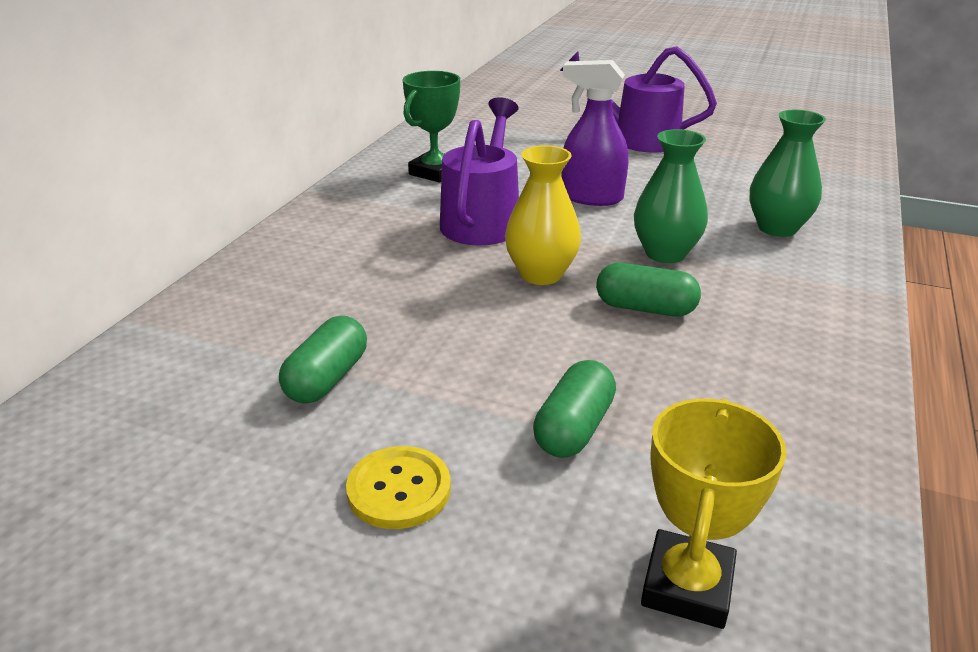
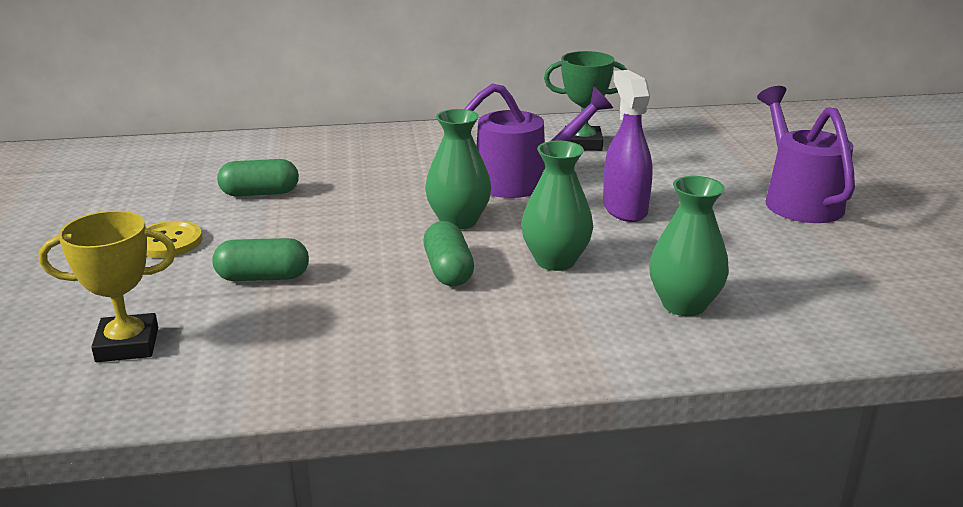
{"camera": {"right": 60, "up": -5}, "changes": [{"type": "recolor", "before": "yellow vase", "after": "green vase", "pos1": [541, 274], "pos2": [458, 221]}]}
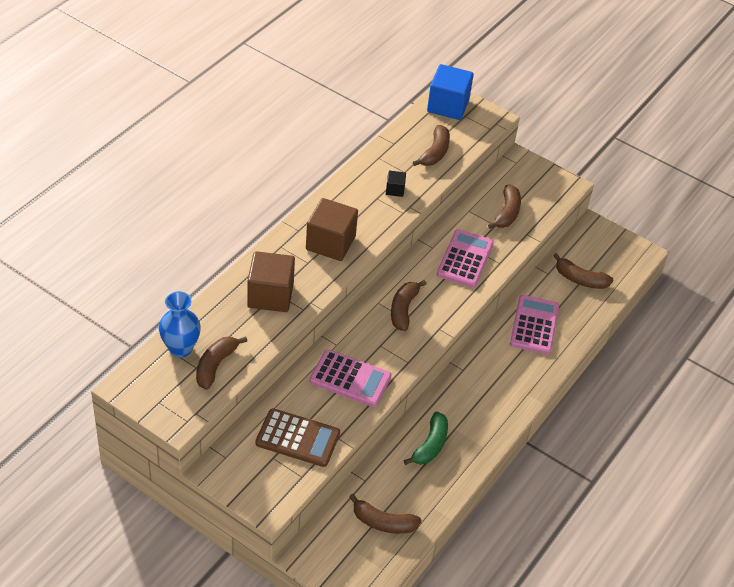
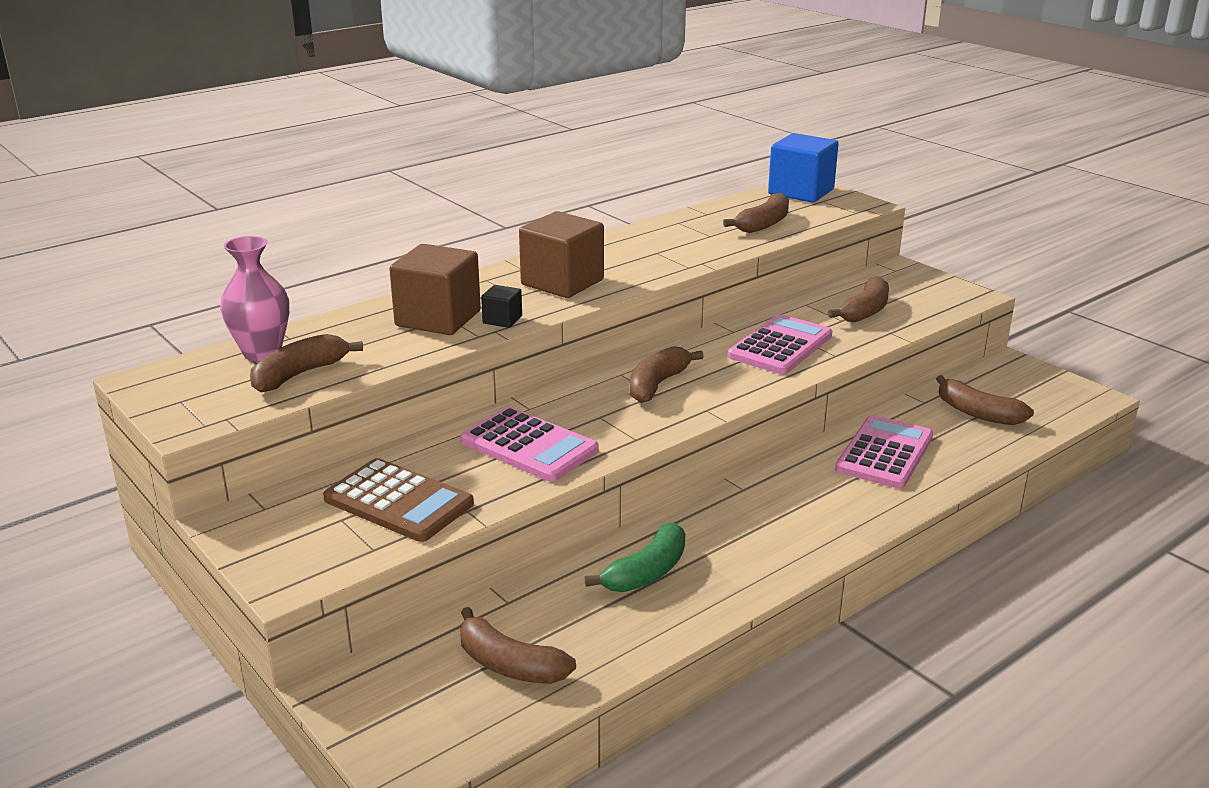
{"camera": {"right": 20, "up": -20}, "changes": [{"type": "recolor", "before": "blue vase", "after": "pink vase", "pos1": [180, 348], "pos2": [262, 353]}, {"type": "move", "before": "black cube", "pos1": [395, 190], "pos2": [502, 320]}]}
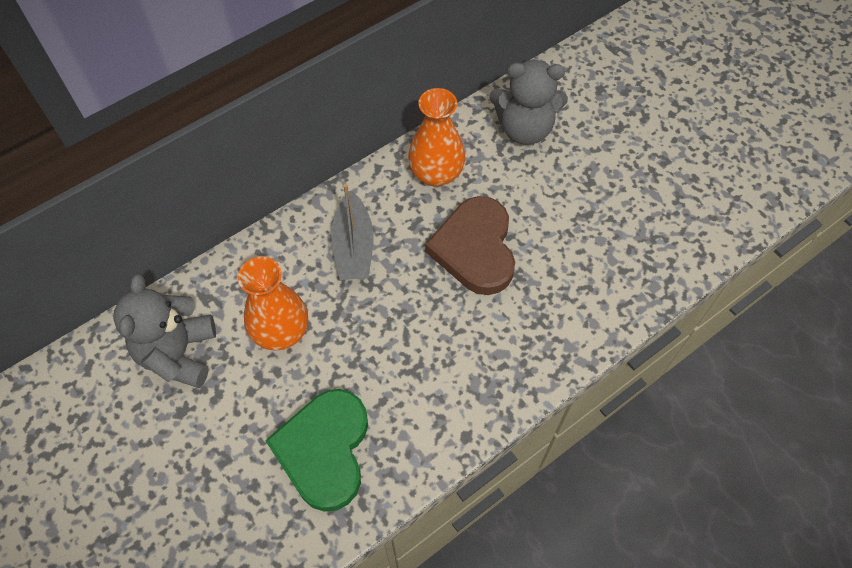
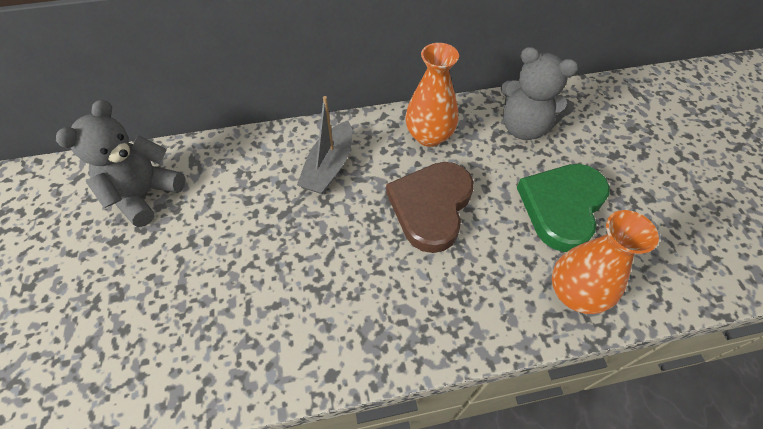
{"camera": {"right": 25, "up": -5}, "changes": [{"type": "move", "before": "orange vase", "pos1": [281, 331], "pos2": [575, 293]}, {"type": "move", "before": "green heart", "pos1": [324, 450], "pos2": [562, 207]}]}
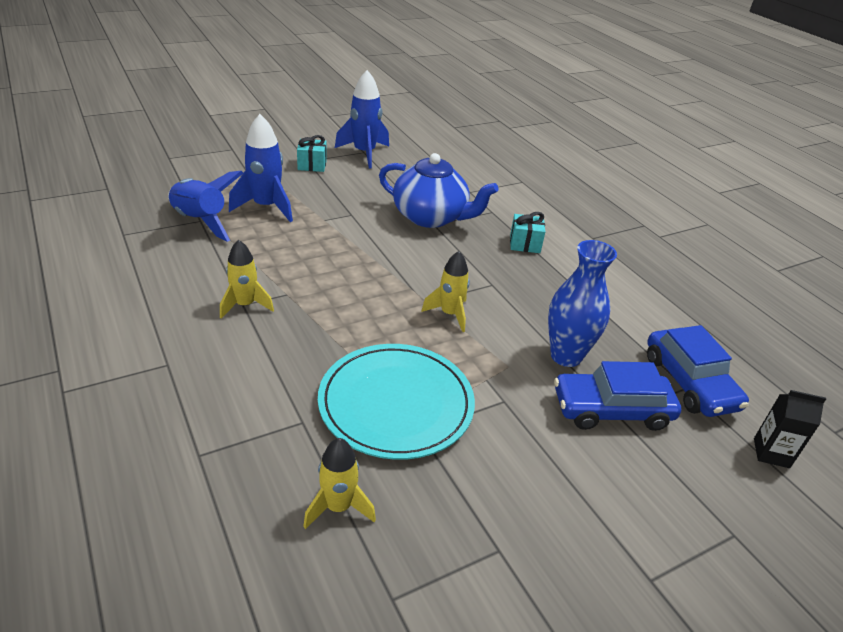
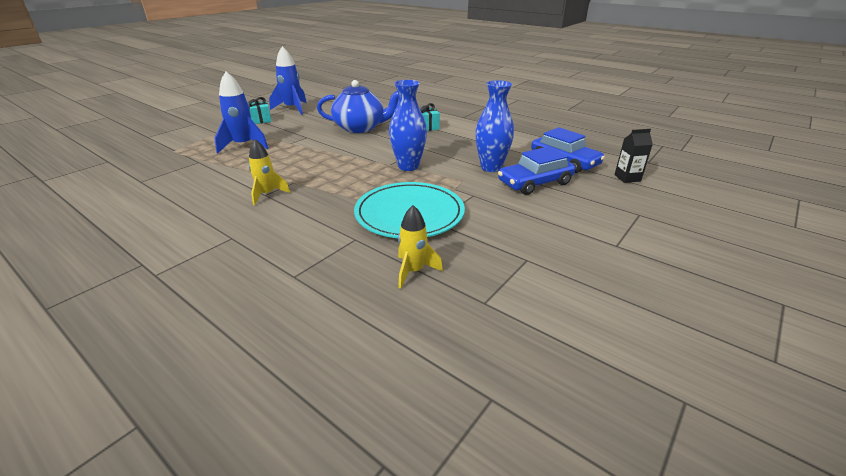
{"camera": {"right": -20, "up": -5}, "changes": [{"type": "delete", "before": "blue rocket", "pos1": [200, 221]}, {"type": "replace", "before": "yellow rocket", "after": "blue vase", "pos1": [450, 314], "pos2": [408, 166]}]}
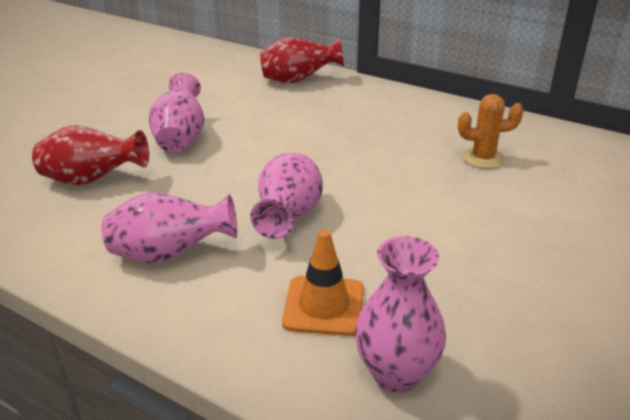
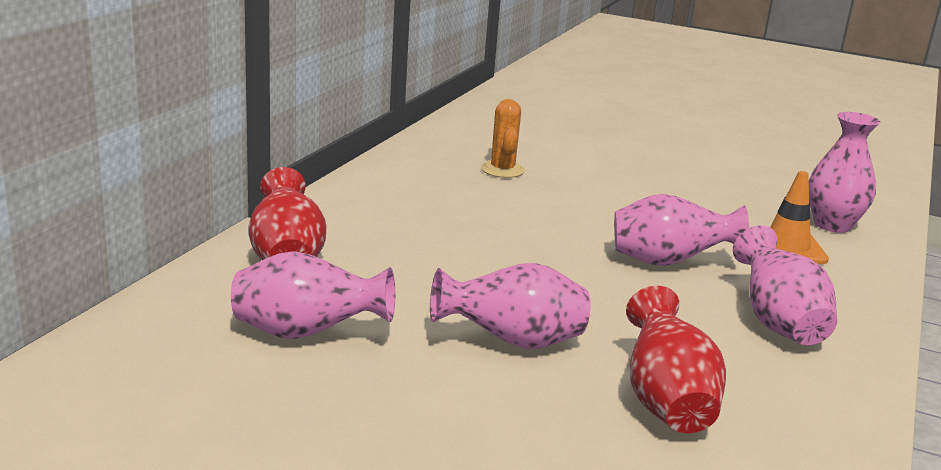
{"camera": {"right": -100, "up": -10}, "changes": [{"type": "insert", "after": "pink vase", "pos2": [307, 334]}]}
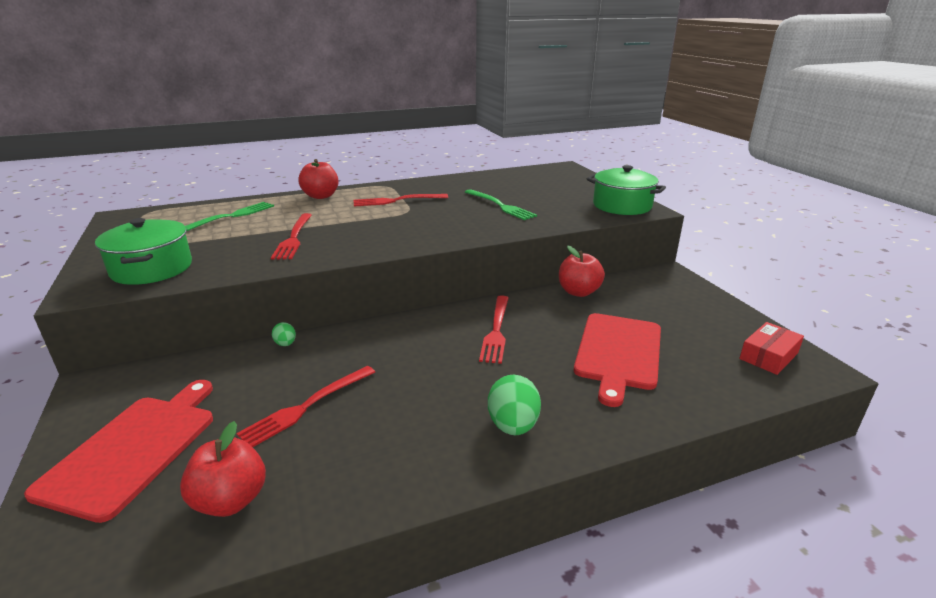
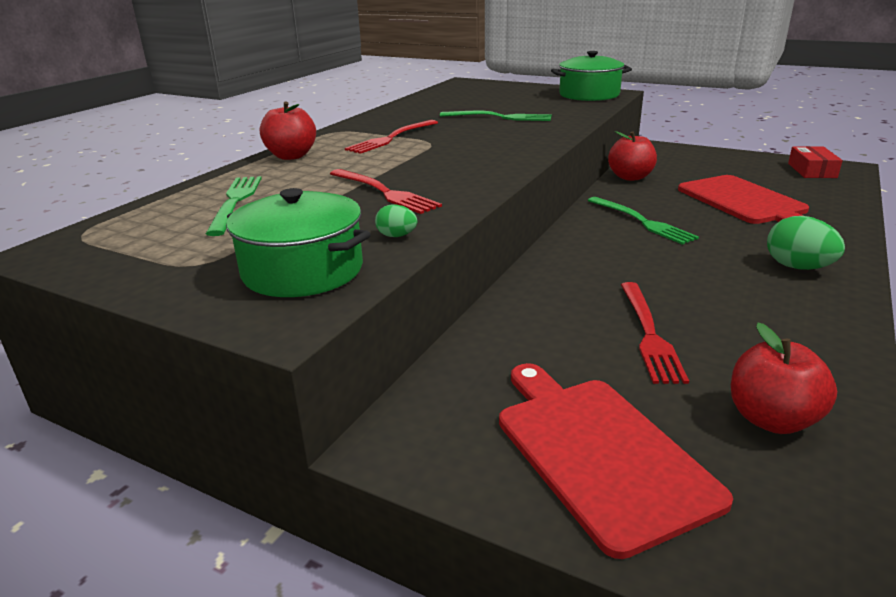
{"camera": {"right": -40, "up": 0}, "changes": [{"type": "move", "before": "green egg", "pos1": [285, 344], "pos2": [397, 236]}, {"type": "recolor", "before": "red fork", "after": "green fork", "pos1": [496, 331], "pos2": [642, 221]}]}
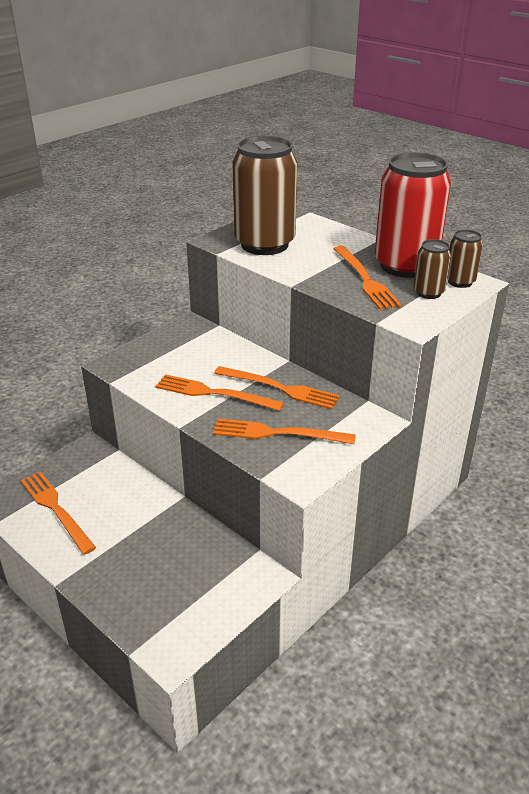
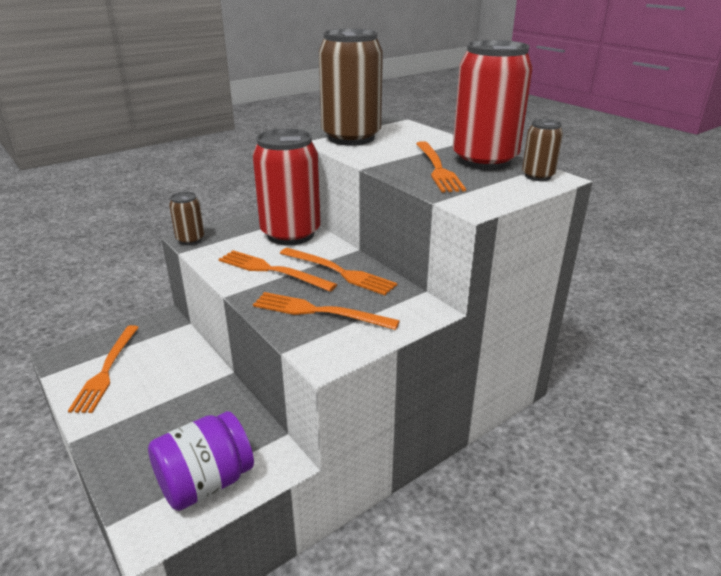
{"camera": {"right": 10, "up": -5}, "changes": [{"type": "rotate", "before": "orange fork", "pos1": [56, 509], "pos2": [106, 370], "turn": -150}, {"type": "move", "before": "brown can", "pos1": [428, 293], "pos2": [190, 239]}, {"type": "insert", "after": "purple jar", "pos2": [206, 483]}, {"type": "insert", "after": "red can", "pos2": [290, 234]}]}
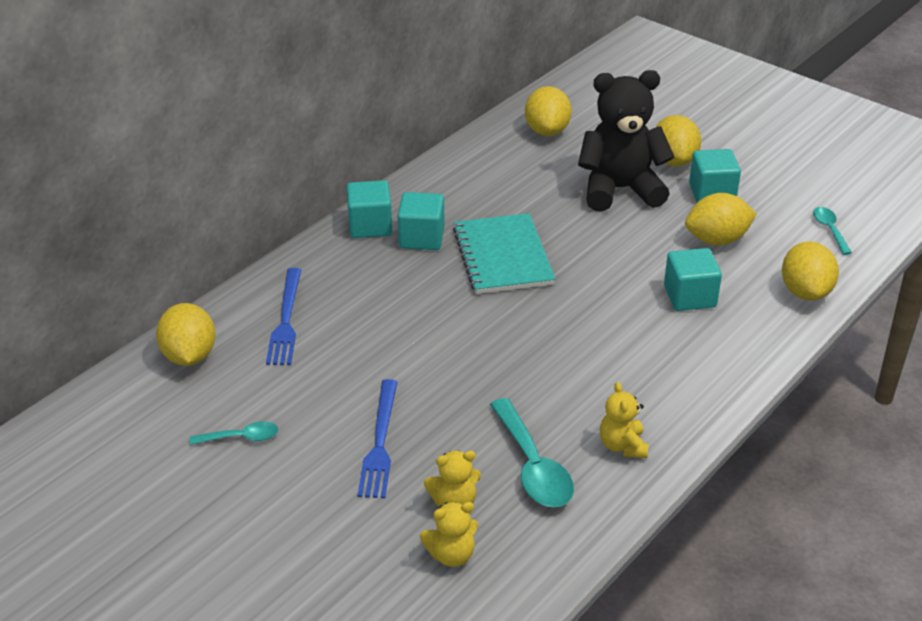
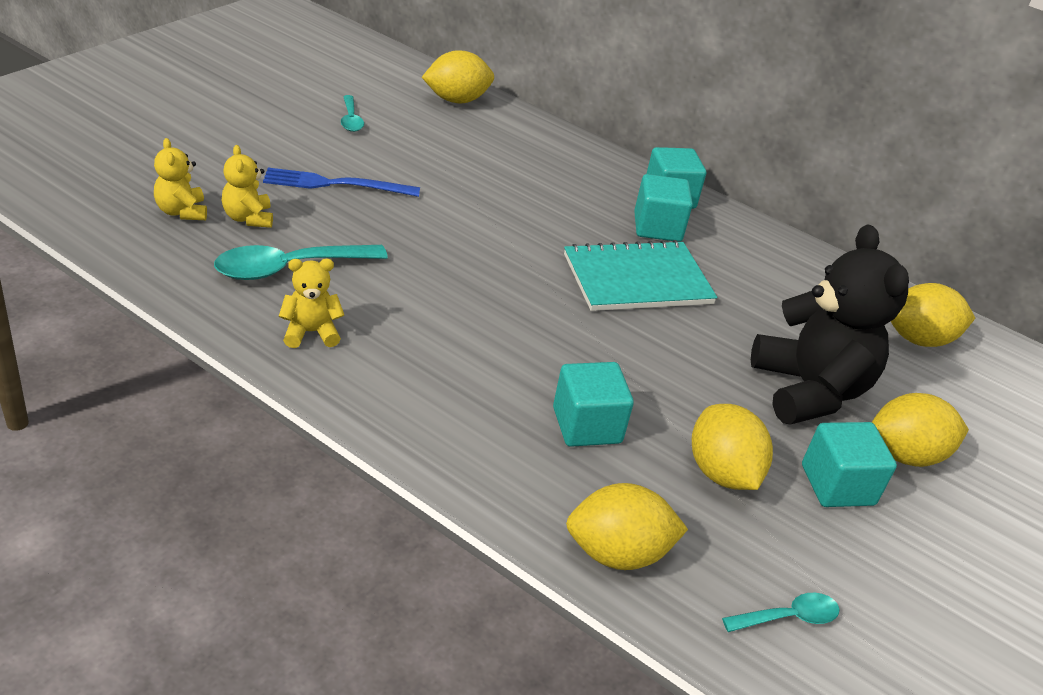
{"camera": {"right": 80, "up": 0}, "changes": [{"type": "delete", "before": "blue fork", "pos1": [286, 320]}]}
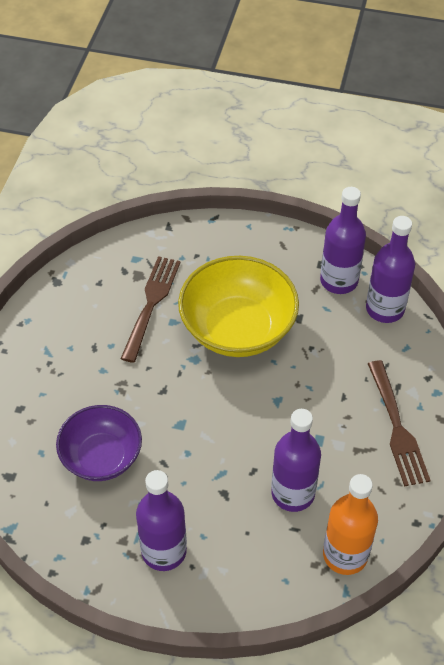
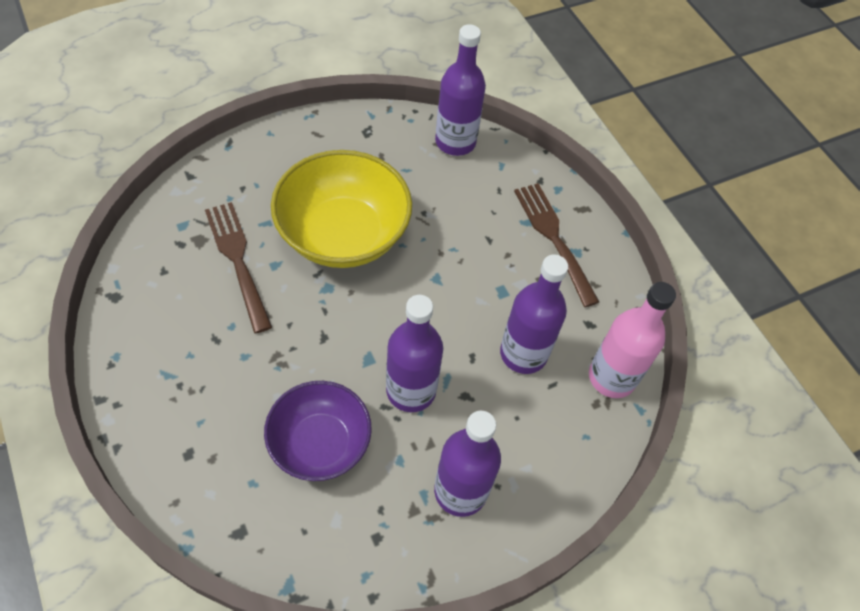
{"camera": {"right": -45, "up": 5}, "changes": [{"type": "move", "before": "purple bottle", "pos1": [339, 281], "pos2": [411, 390]}, {"type": "recolor", "before": "orange bottle", "after": "pink bottle", "pos1": [345, 555], "pos2": [611, 377]}, {"type": "rotate", "before": "brown fork", "pos1": [396, 427], "pos2": [554, 238], "turn": -150}]}
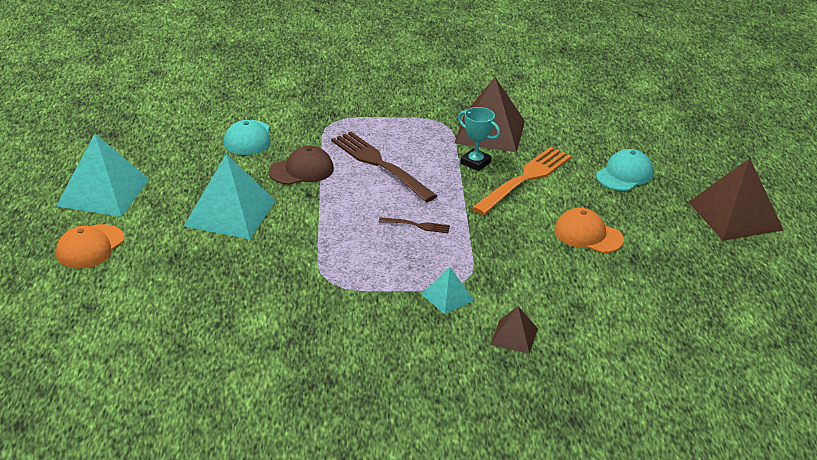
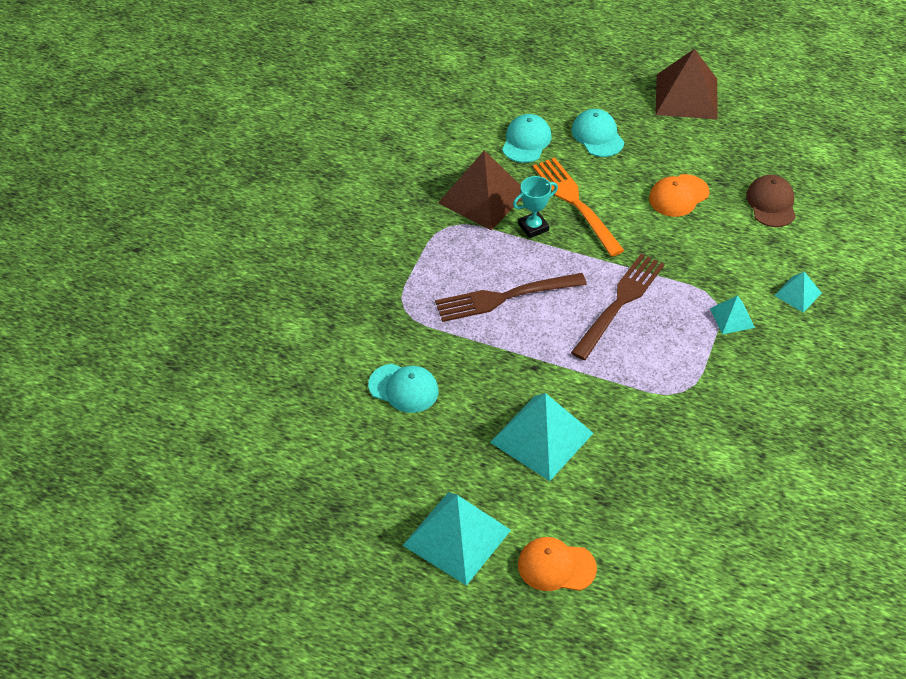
{"camera": {"right": -65, "up": 15}, "changes": [{"type": "rotate", "before": "orange cap", "pos1": [90, 247], "pos2": [556, 566], "turn": 135}, {"type": "move", "before": "brown cap", "pos1": [301, 170], "pos2": [771, 203]}, {"type": "resize", "before": "brown fork", "pos1": [417, 225], "pos2": [619, 303], "scale": 2.2}, {"type": "recolor", "before": "brown pyramid", "after": "turquoise pyramid", "pos1": [514, 336], "pos2": [798, 294]}, {"type": "insert", "after": "turquoise cap", "pos2": [526, 141]}]}
